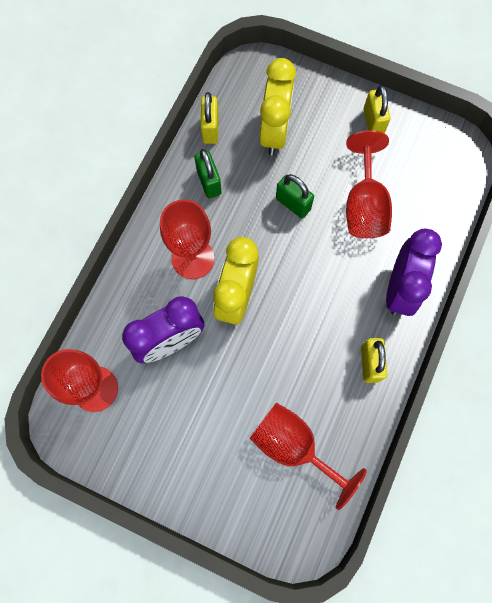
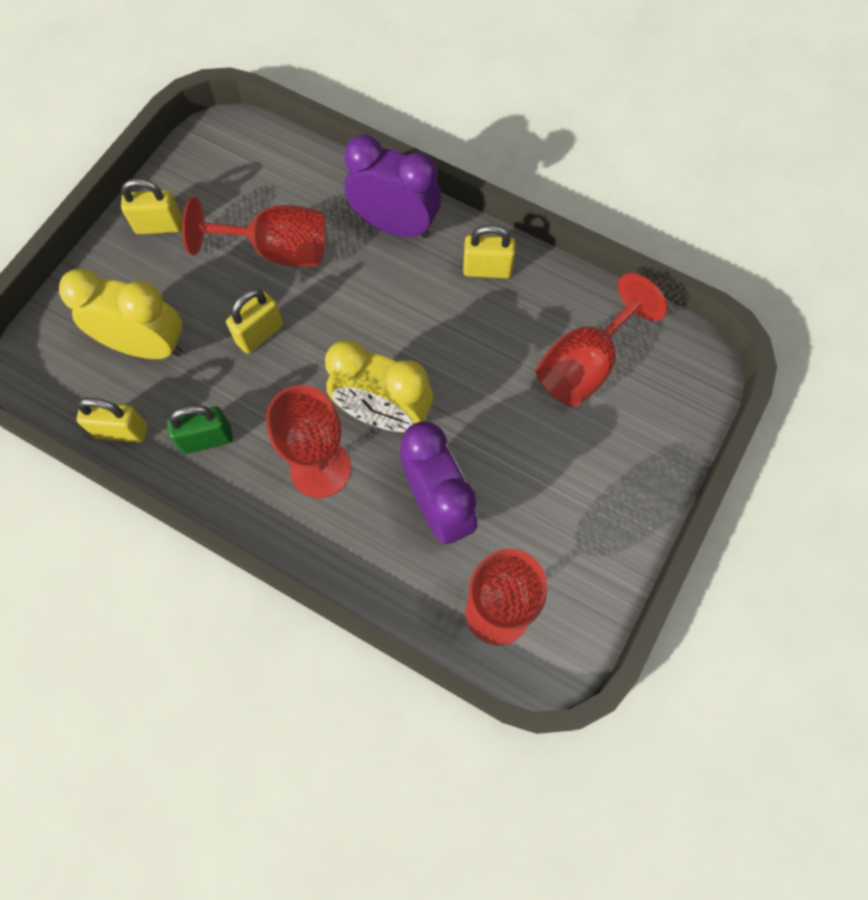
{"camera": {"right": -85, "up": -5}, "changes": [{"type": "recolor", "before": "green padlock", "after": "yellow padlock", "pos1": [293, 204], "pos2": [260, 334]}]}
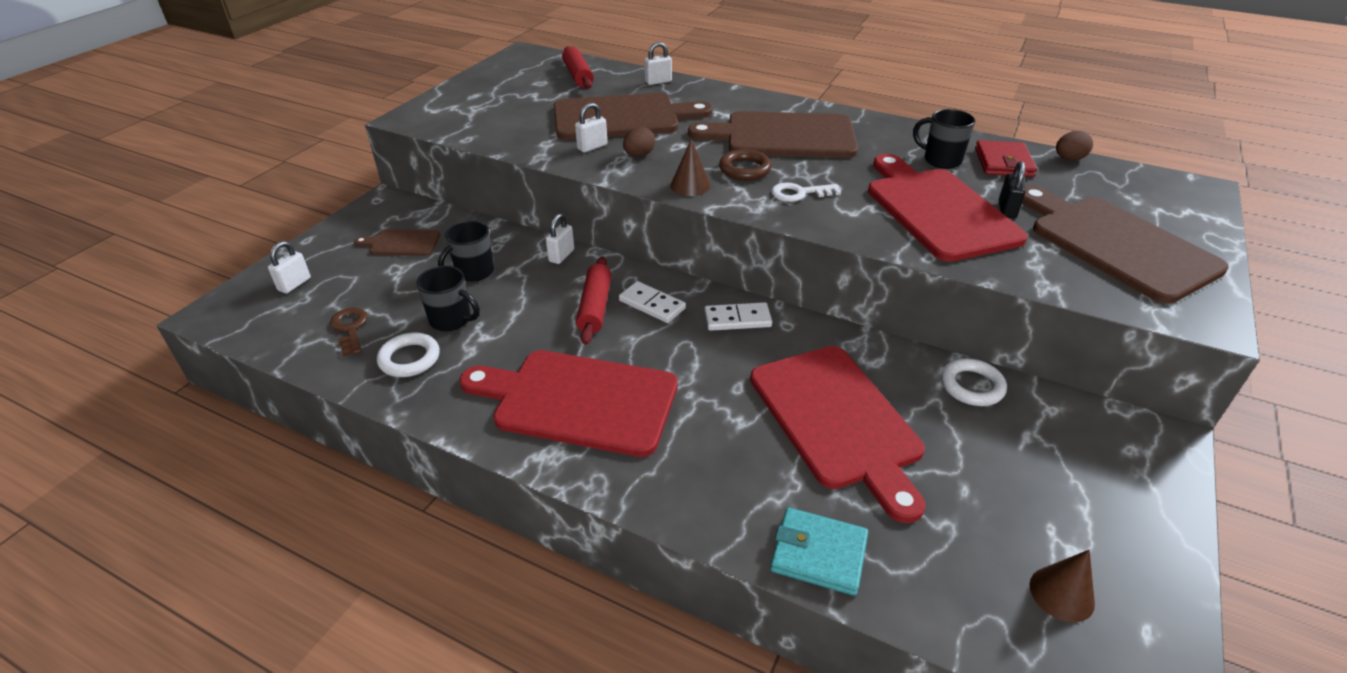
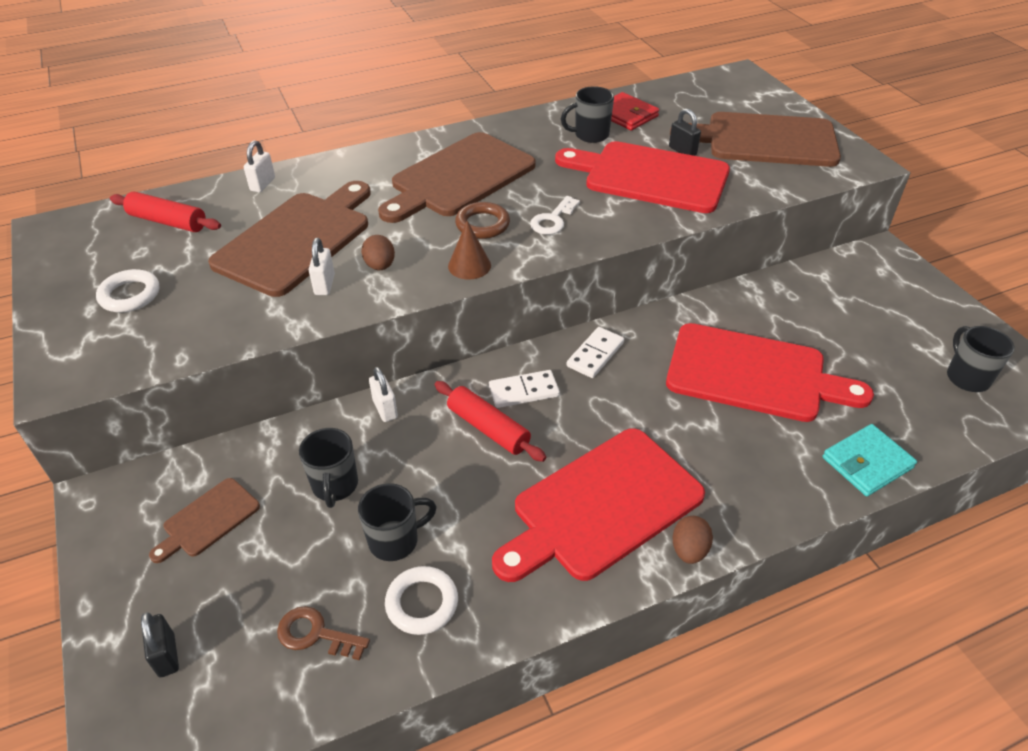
{"camera": {"right": -50, "up": 5}, "changes": [{"type": "recolor", "before": "white padlock", "after": "black padlock", "pos1": [294, 284], "pos2": [167, 655]}, {"type": "move", "before": "white ring", "pos1": [971, 386], "pos2": [130, 295]}, {"type": "replace", "before": "brown cone", "after": "black mug", "pos1": [1061, 593], "pos2": [966, 377]}, {"type": "move", "before": "brown egg", "pos1": [1068, 159], "pos2": [689, 550]}]}
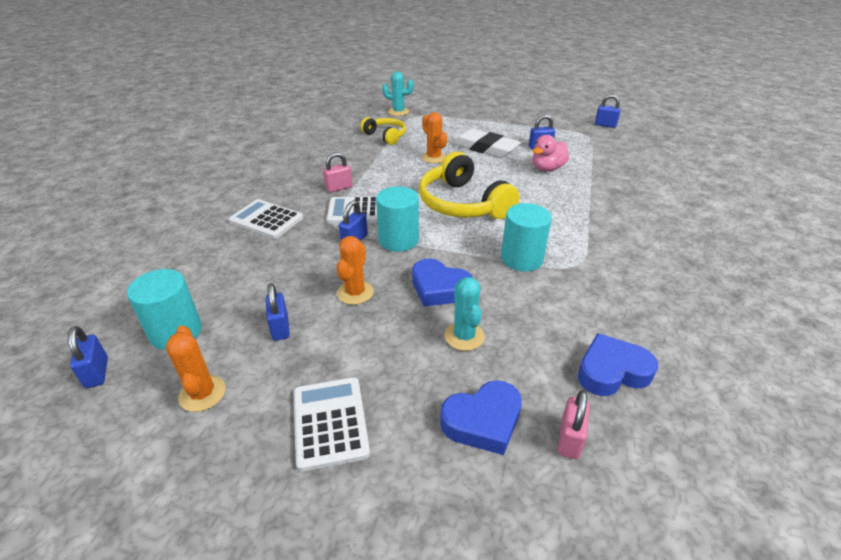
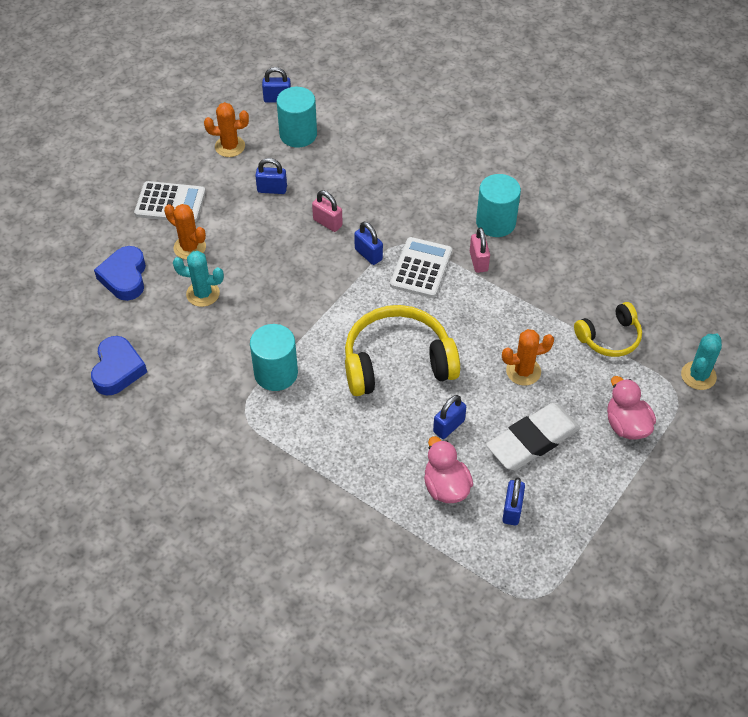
{"camera": {"right": 110, "up": 15}, "changes": [{"type": "delete", "before": "white calculator", "pos1": [266, 220]}, {"type": "move", "before": "orange cactus", "pos1": [355, 293], "pos2": [189, 247]}, {"type": "move", "before": "turquoise cylinder", "pos1": [398, 240], "pos2": [495, 222]}, {"type": "delete", "before": "blue heart", "pos1": [439, 288]}, {"type": "move", "before": "pink padlock", "pos1": [569, 439], "pos2": [327, 222]}, {"type": "move", "before": "blue padlock", "pos1": [605, 125], "pos2": [448, 426]}, {"type": "insert", "after": "pink duck", "pos2": [626, 425]}]}
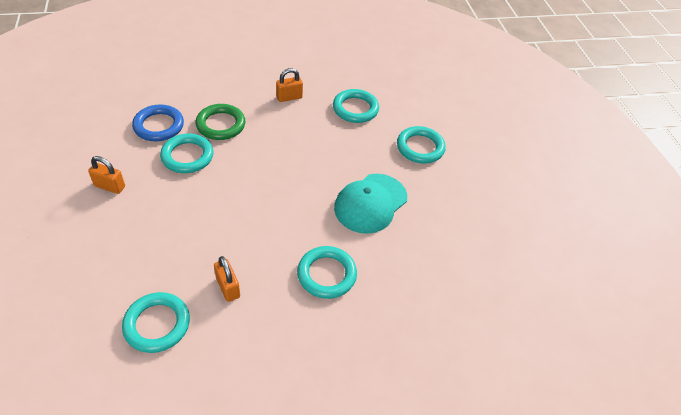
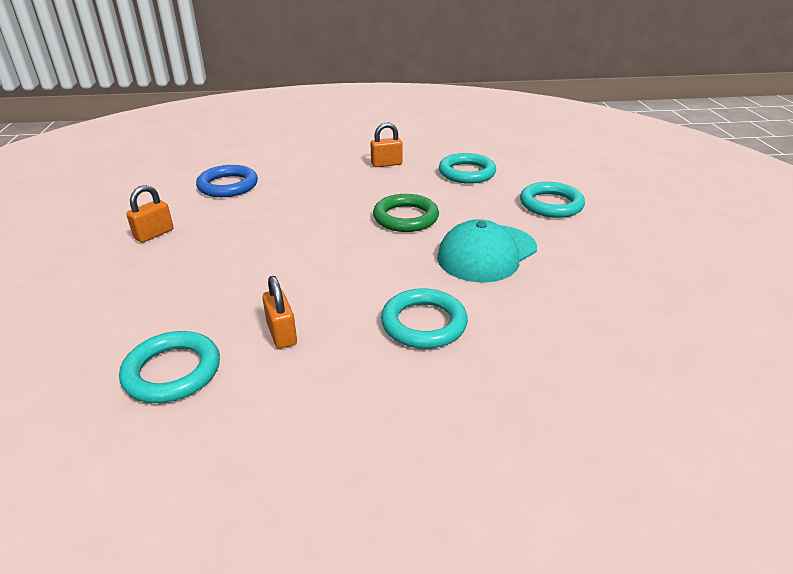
{"camera": {"right": 10, "up": -15}, "changes": [{"type": "rotate", "before": "orange padlock", "pos1": [110, 186], "pos2": [154, 234], "turn": -75}, {"type": "delete", "before": "turquoise ring", "pos1": [187, 156]}, {"type": "move", "before": "green ring", "pos1": [221, 125], "pos2": [405, 217]}]}
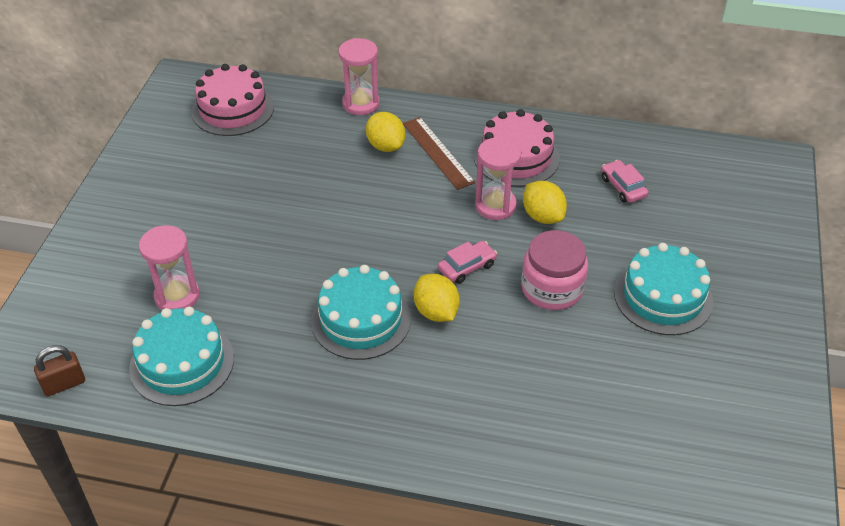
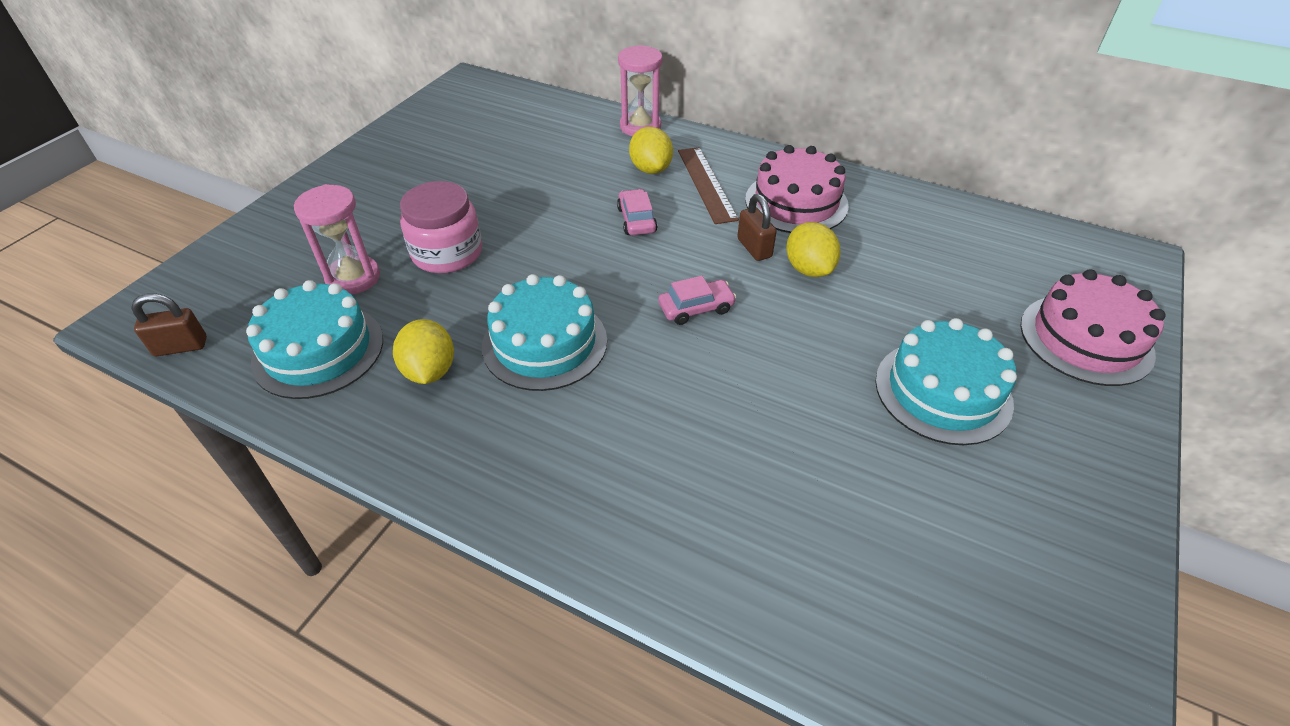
{"camera": {"right": 15, "up": 0}, "changes": [{"type": "move", "before": "pink cake", "pos1": [233, 109], "pos2": [1086, 339]}, {"type": "move", "before": "yellow lemon", "pos1": [436, 312], "pos2": [430, 371]}, {"type": "replace", "before": "pink hourglass", "after": "brown padlock", "pos1": [495, 206], "pos2": [754, 248]}, {"type": "move", "before": "pink jar", "pos1": [552, 288], "pos2": [447, 253]}, {"type": "move", "before": "pink car", "pos1": [623, 187], "pos2": [636, 220]}]}
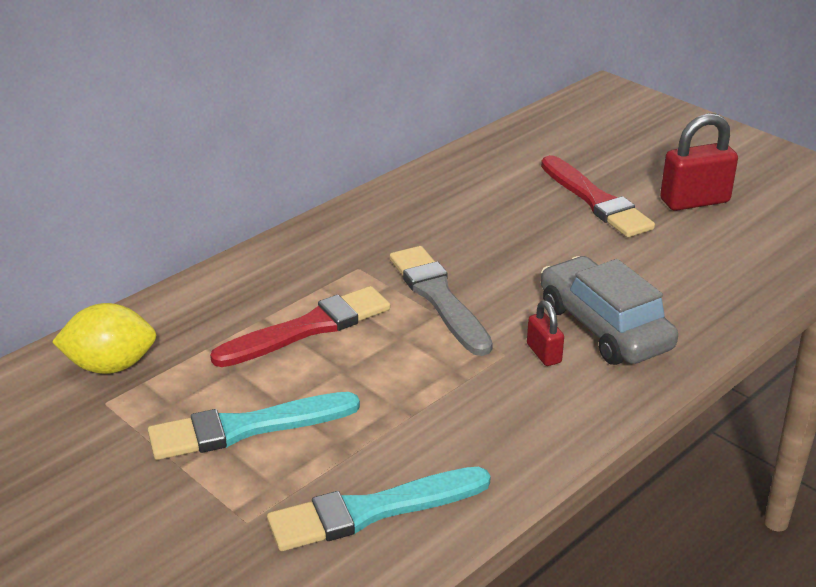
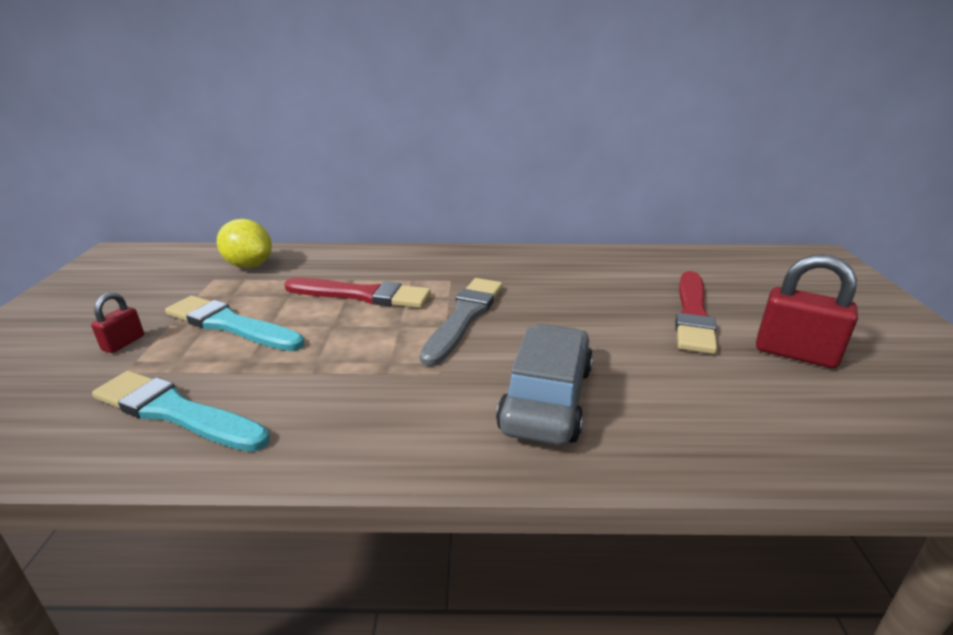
{"camera": {"right": 45, "up": -5}, "changes": [{"type": "move", "before": "red padlock", "pos1": [544, 353], "pos2": [123, 343]}]}
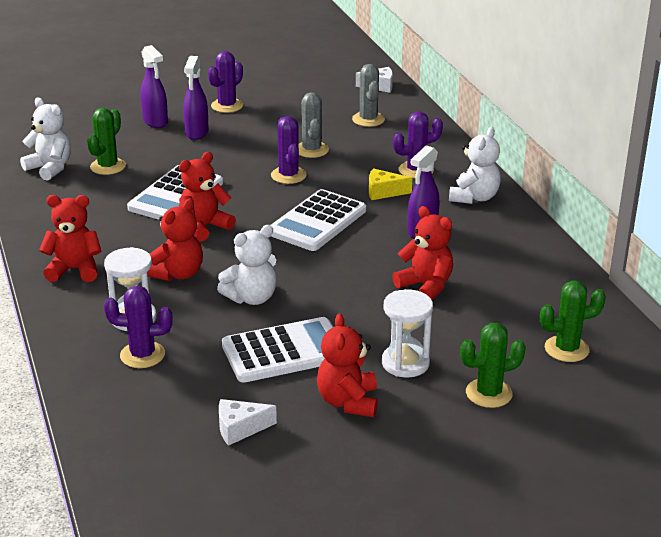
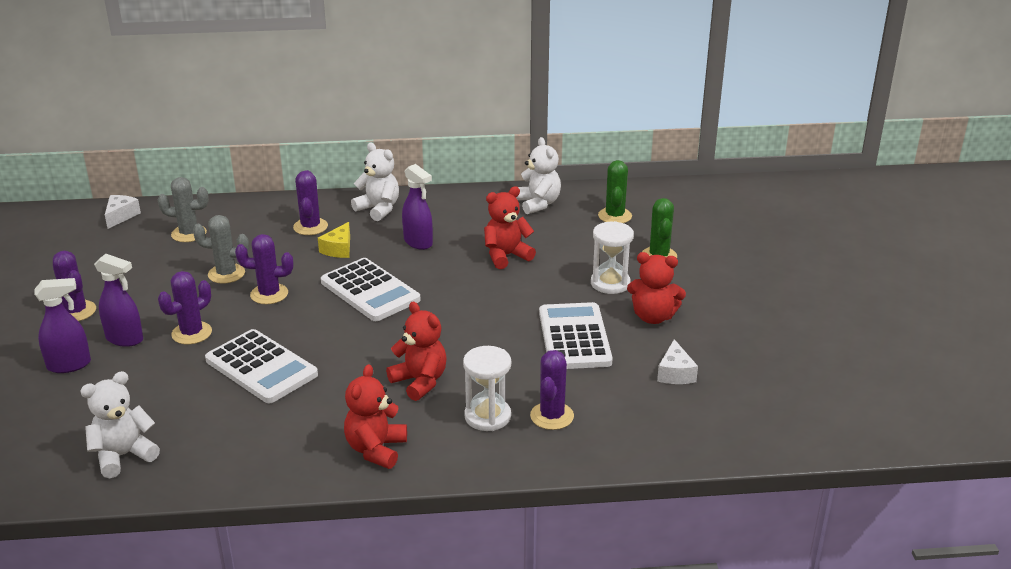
{"camera": {"right": -75, "up": 0}, "changes": [{"type": "delete", "before": "green cactus", "pos1": [108, 166]}, {"type": "delete", "before": "red teddy bear", "pos1": [204, 227]}, {"type": "move", "before": "white teddy bear", "pos1": [251, 298], "pos2": [538, 204]}, {"type": "insert", "after": "purple cactus", "pos2": [191, 333]}]}
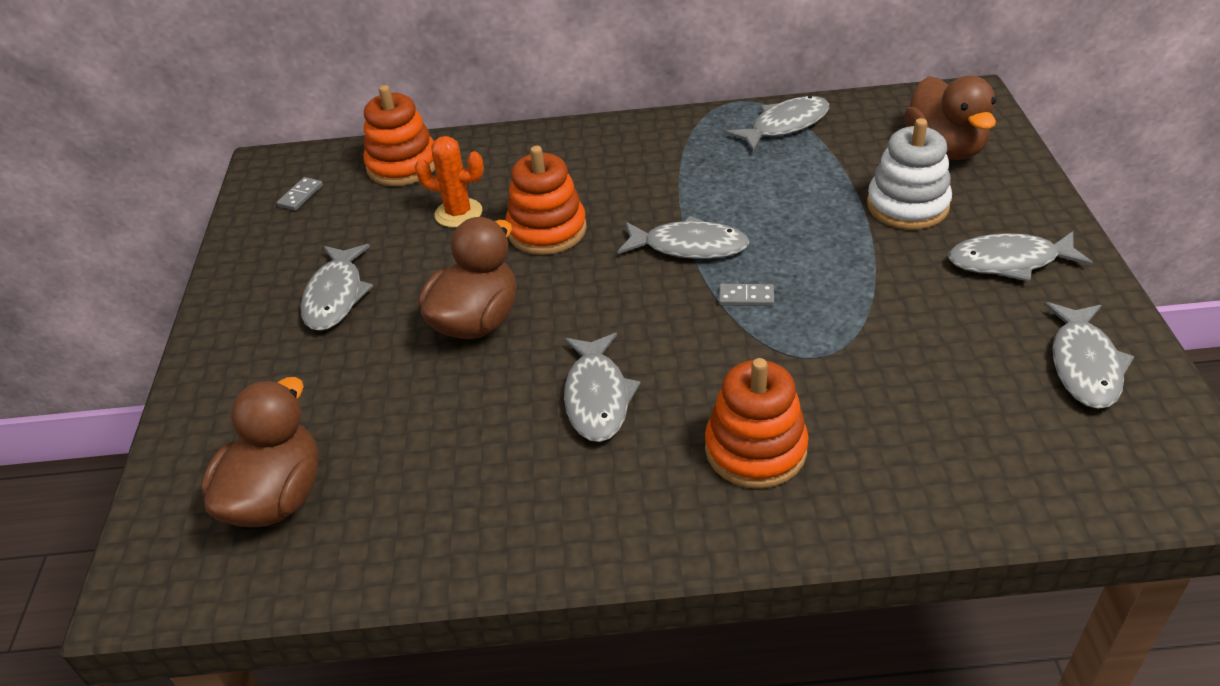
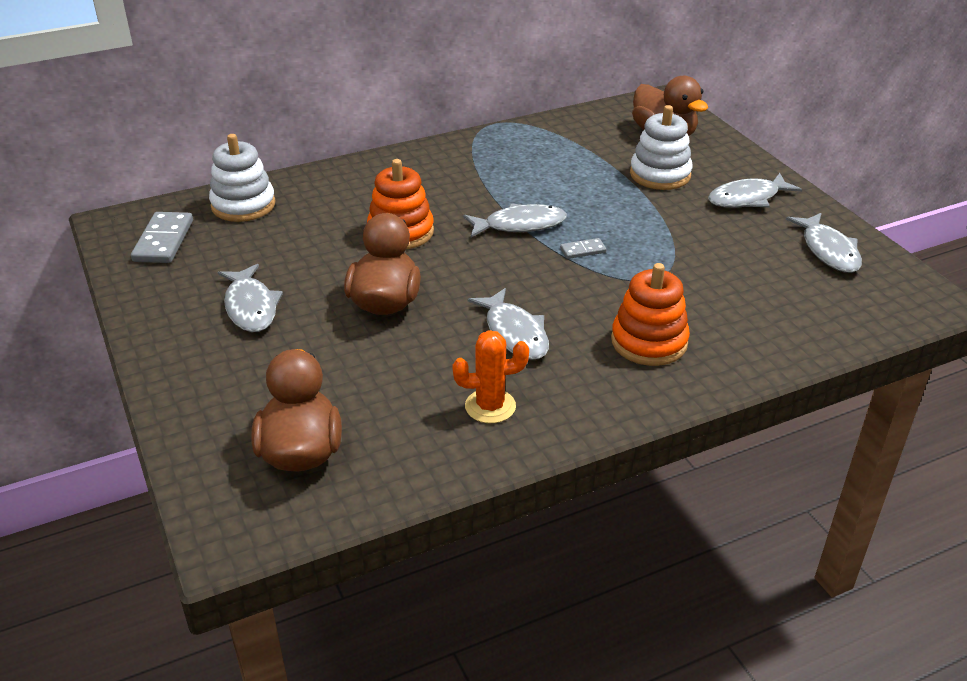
{"camera": {"right": -25, "up": -5}, "changes": [{"type": "resize", "before": "grey domino", "pos1": [300, 196], "pos2": [163, 241], "scale": 1.91}, {"type": "recolor", "before": "orange stacking toy", "after": "white stacking toy", "pos1": [403, 165], "pos2": [243, 205]}, {"type": "move", "before": "orange cactus", "pos1": [458, 213], "pos2": [490, 406]}, {"type": "delete", "before": "grey fish", "pos1": [785, 125]}]}
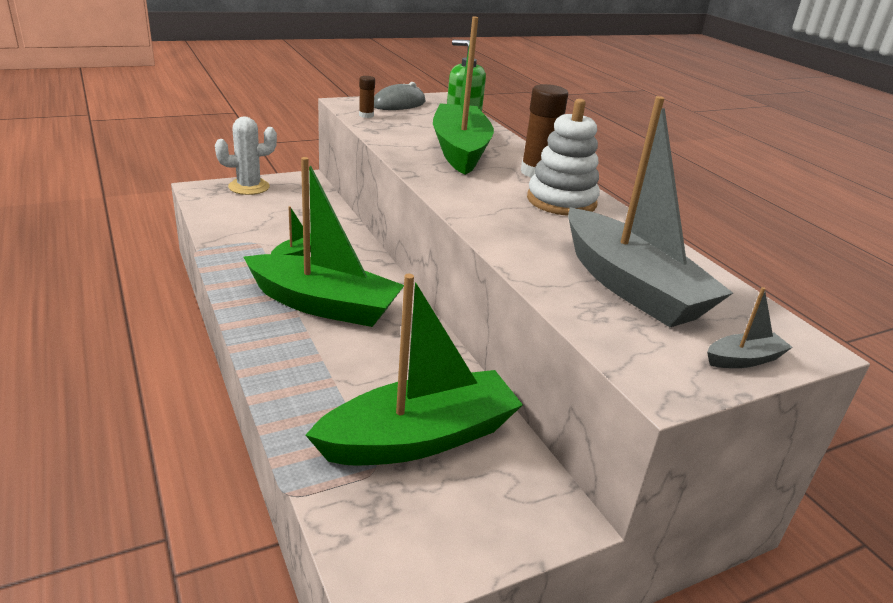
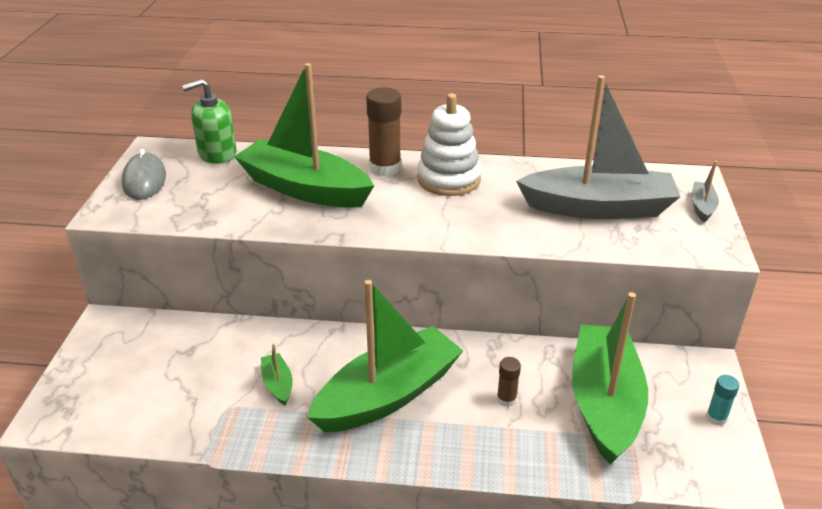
{"camera": {"right": -55, "up": 5}, "changes": [{"type": "delete", "before": "white cactus", "pos1": [249, 187]}, {"type": "move", "before": "brown glue stick", "pos1": [366, 115], "pos2": [506, 399]}, {"type": "insert", "after": "turquoise glue stick", "pos2": [716, 417]}]}
